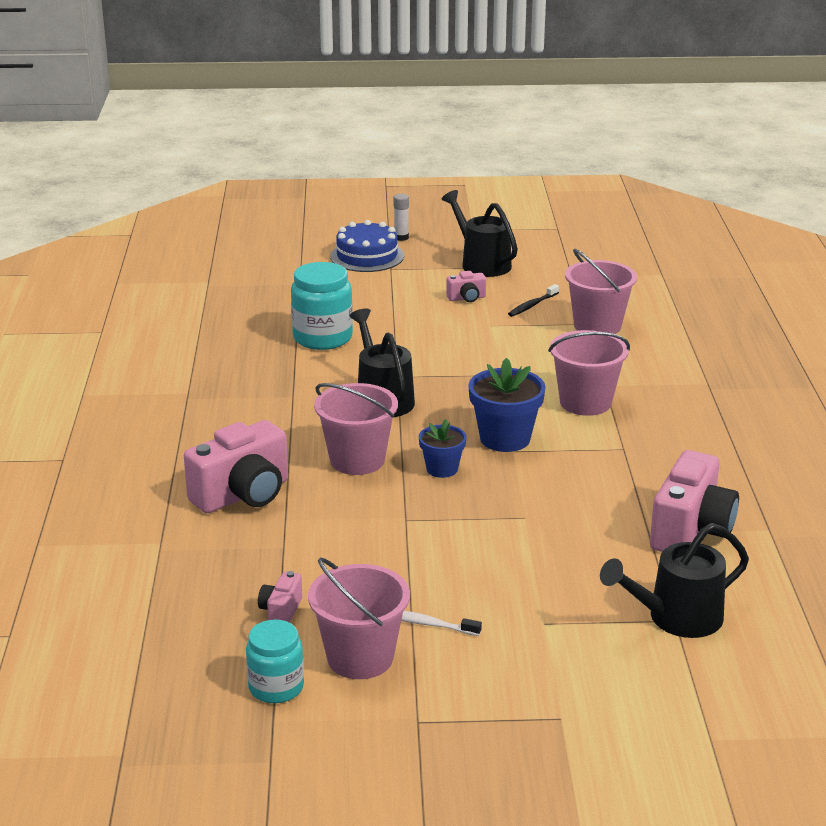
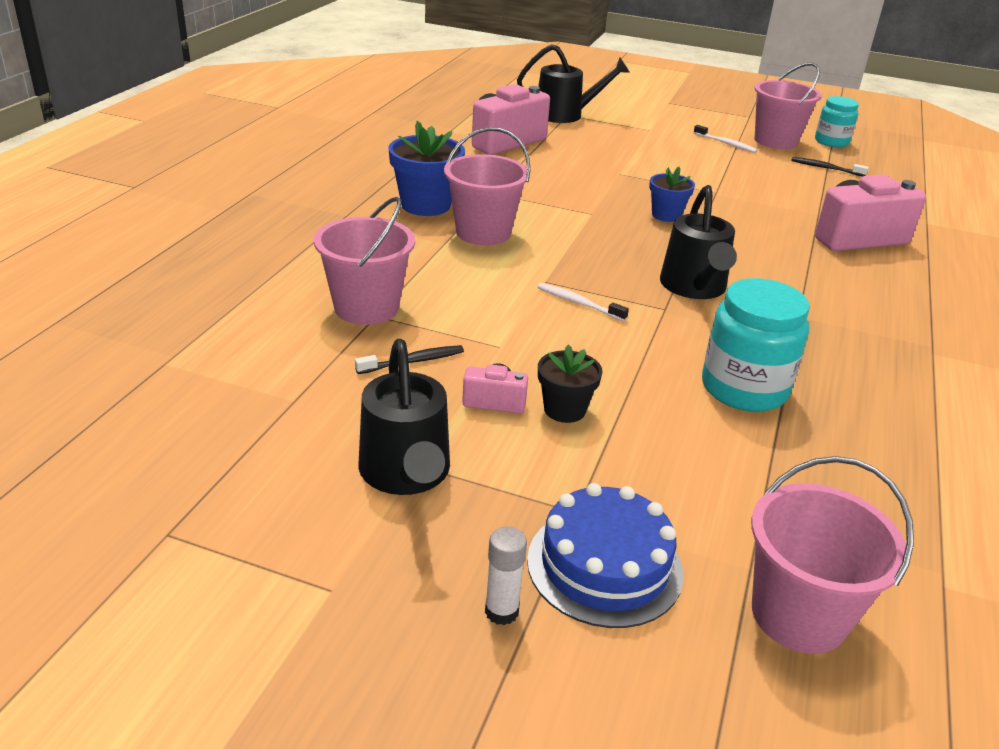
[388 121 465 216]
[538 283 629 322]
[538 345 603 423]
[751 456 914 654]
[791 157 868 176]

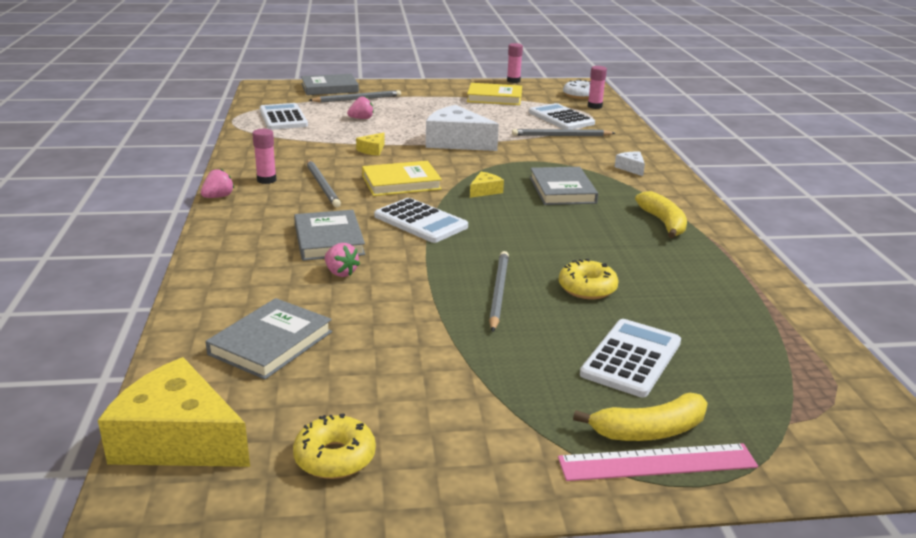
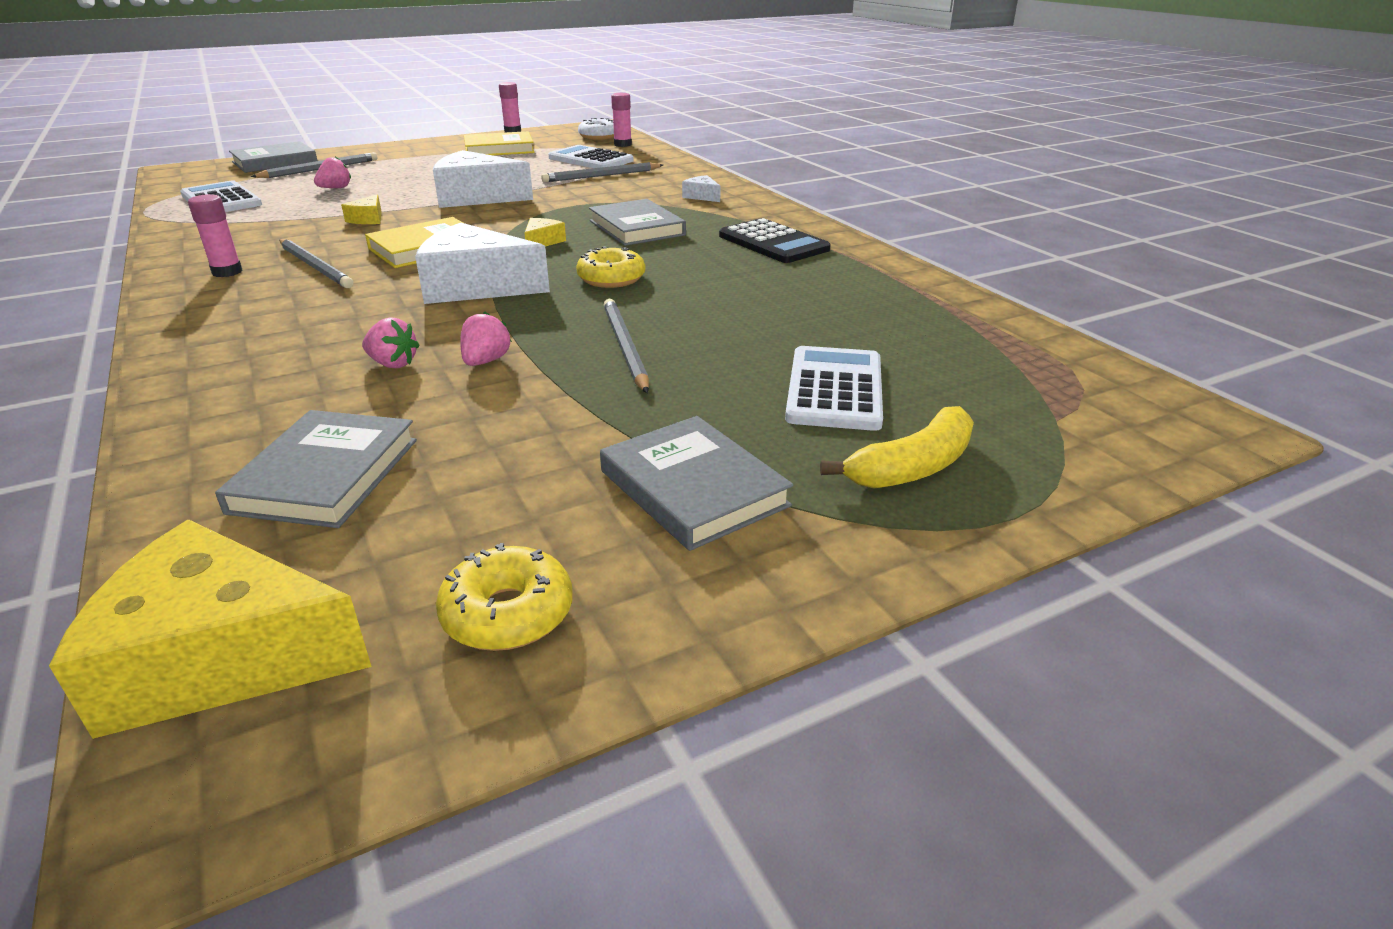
[415 223 550 304]
[460 311 512 366]
[576 246 645 288]
[600 416 793 551]
[719 218 831 263]
[558 443 758 481] (first image)

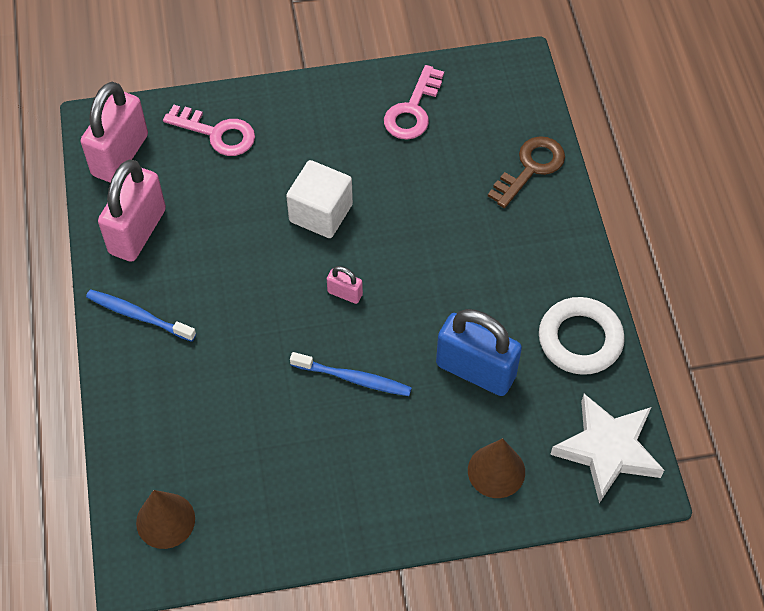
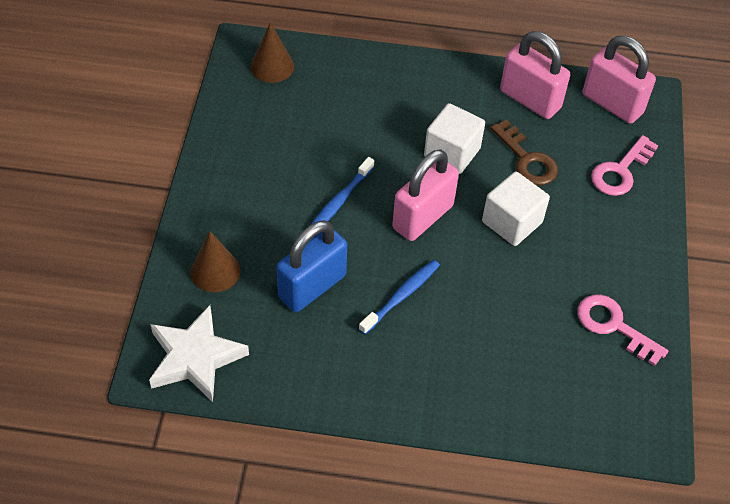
[359 260 440 335]
[392 149 459 241]
[424 103 485 174]
[490 120 558 186]
[539 297 625 375] (first image)

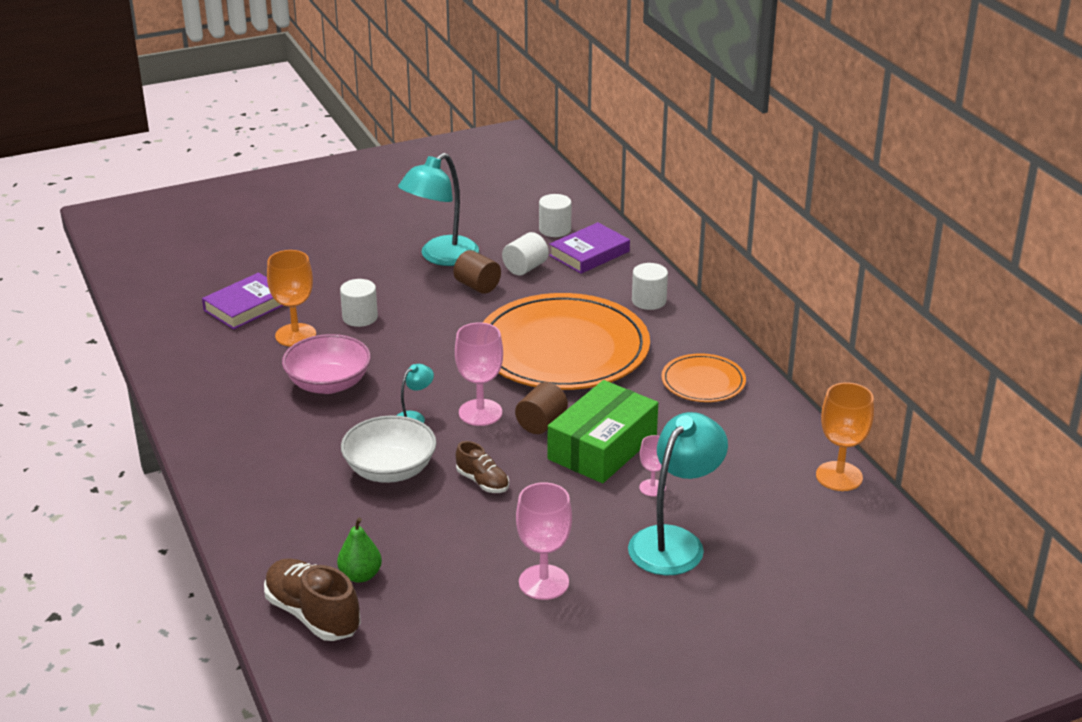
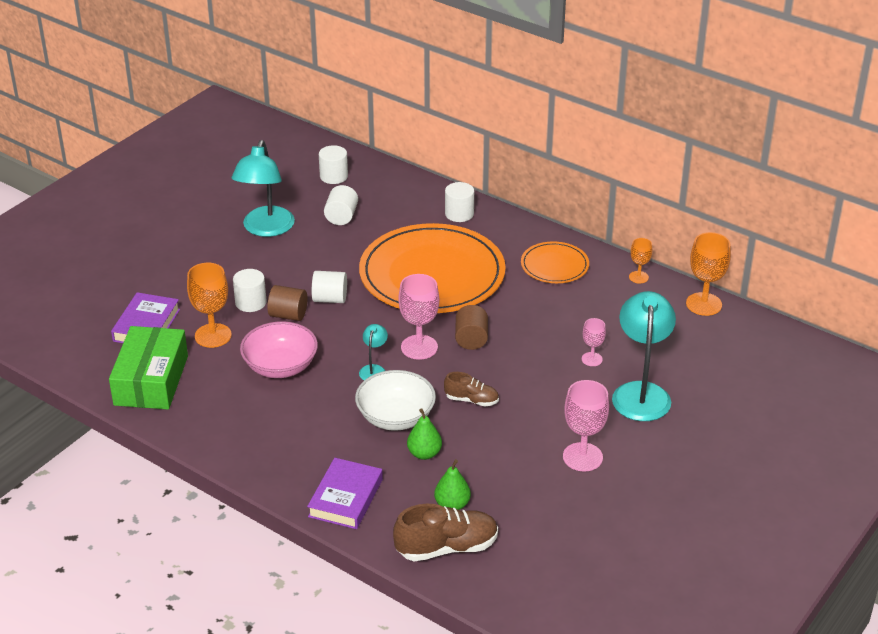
[109 326 188 409]
[267 285 308 321]
[307 458 383 529]
[312 271 347 303]
[393 504 498 561]
[407 408 442 460]
[629 238 652 284]

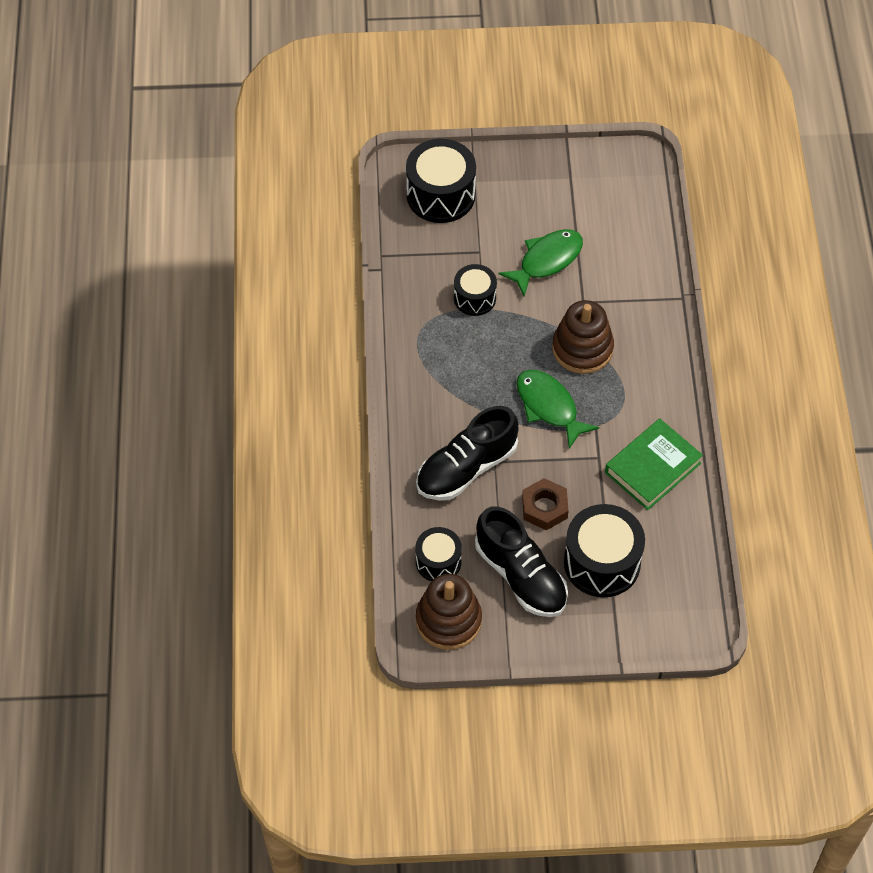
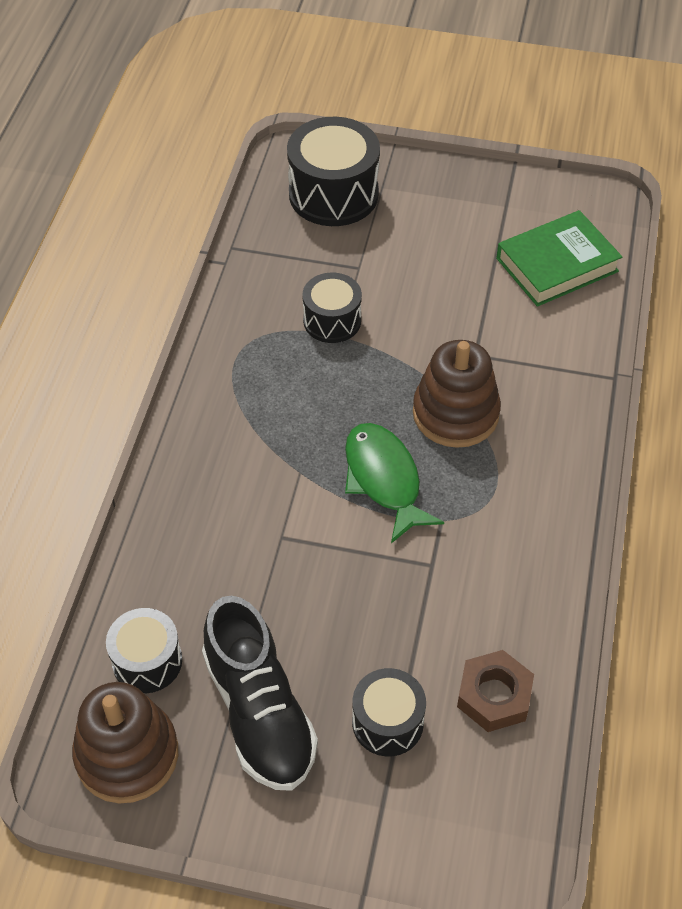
[352 668 426 756]
[457 650 534 732]
[496 210 622 307]
[416 406 518 501] (first image)
[499 229 583 297] (first image)

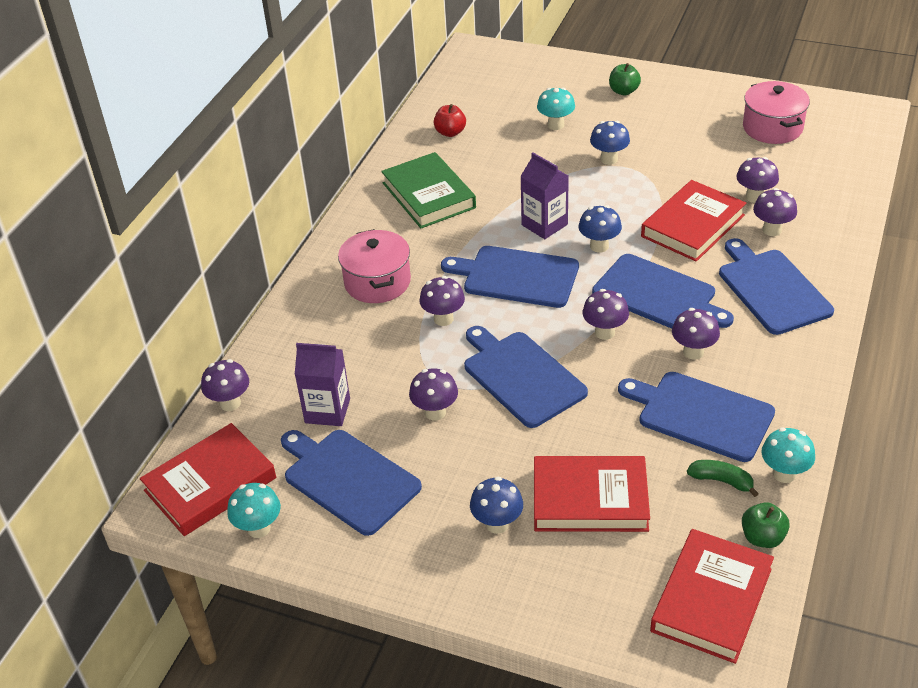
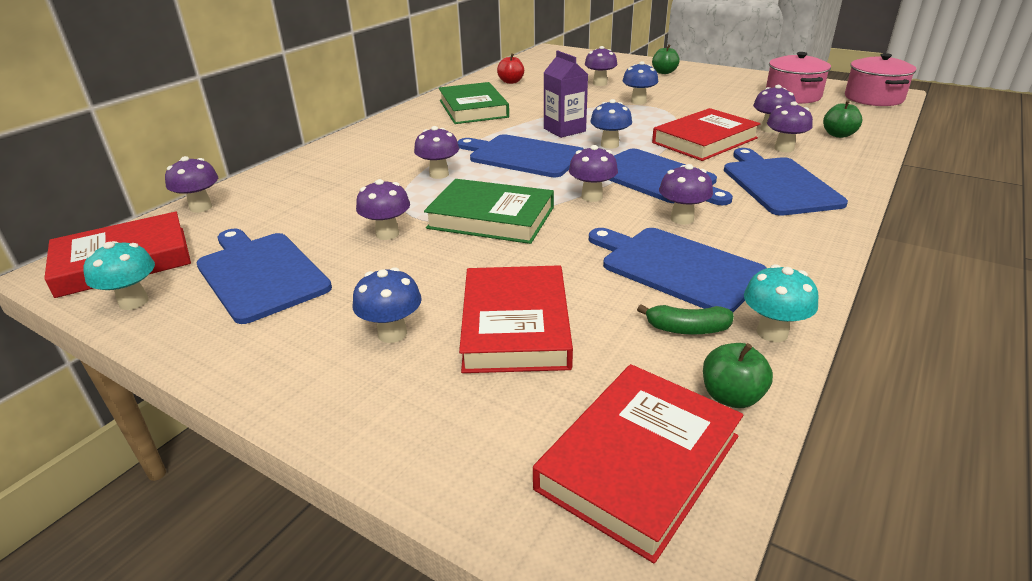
[424 179 554 244]
[459 265 573 373]
[585 46 618 86]
[637 304 734 334]
[823 100 862 138]
[845 53 916 106]
[295 343 350 426] (first image)

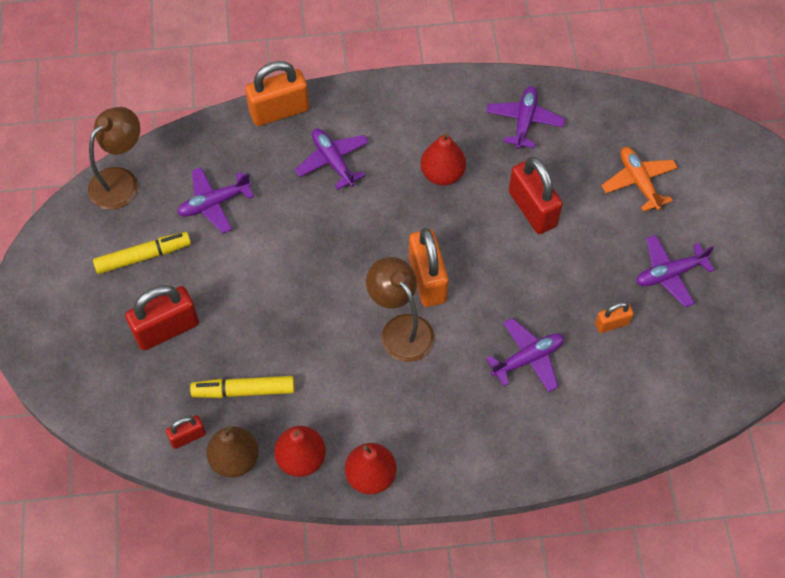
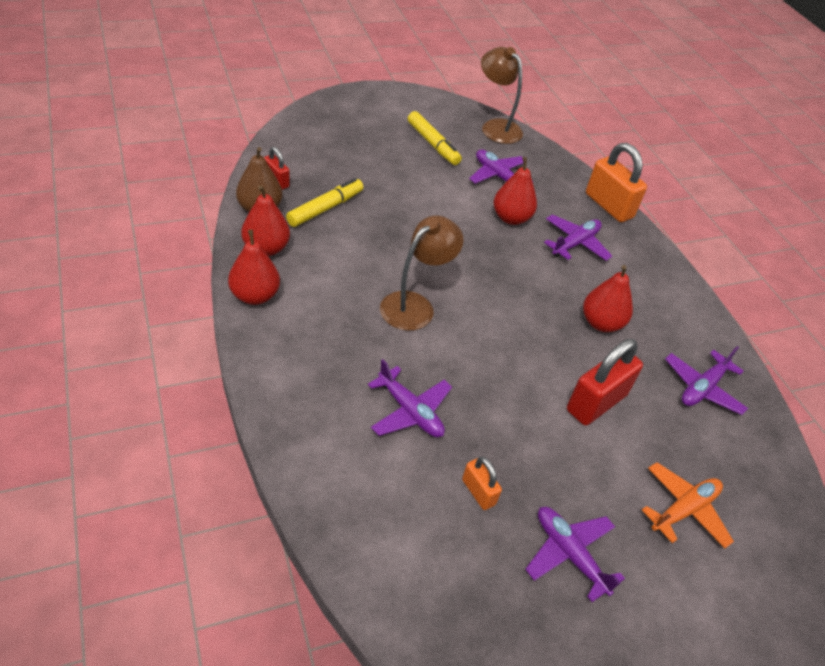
[286 178 363 227]
[481 47 523 144]
[494 157 537 225]
[665 346 748 415]
[125 285 199 351] (first image)
[409 228 449 307] (first image)

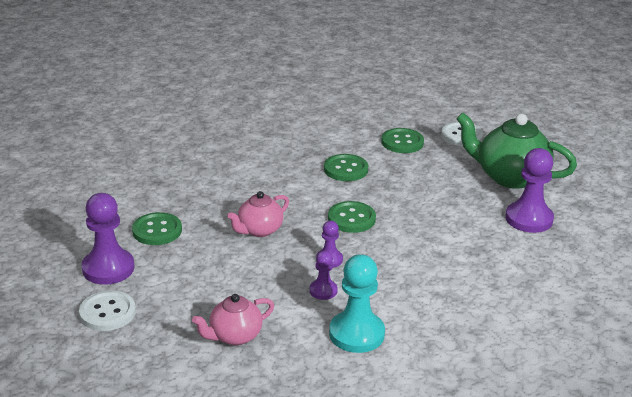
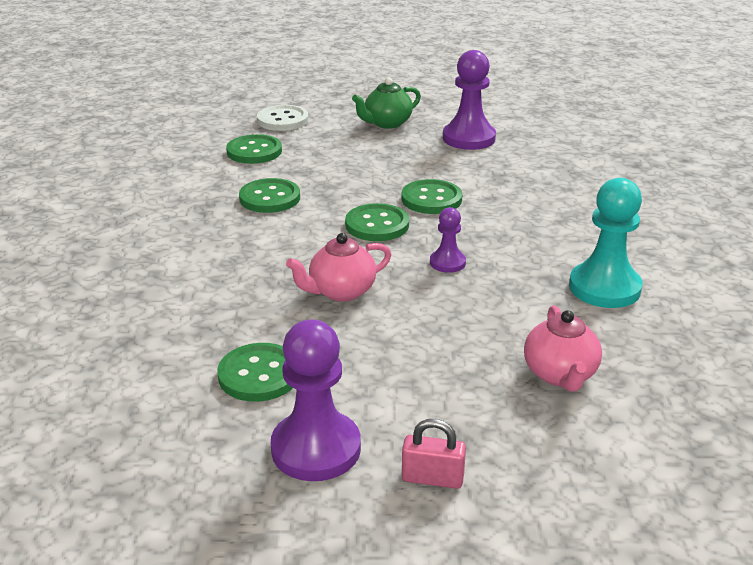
[286 233 391 301]
[352 77 421 129]
[402 179 463 214]
[402 419 466 489]
[309 251 338 300] (first image)

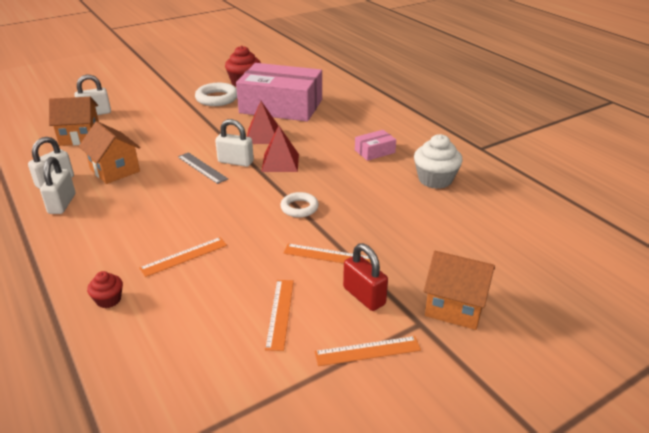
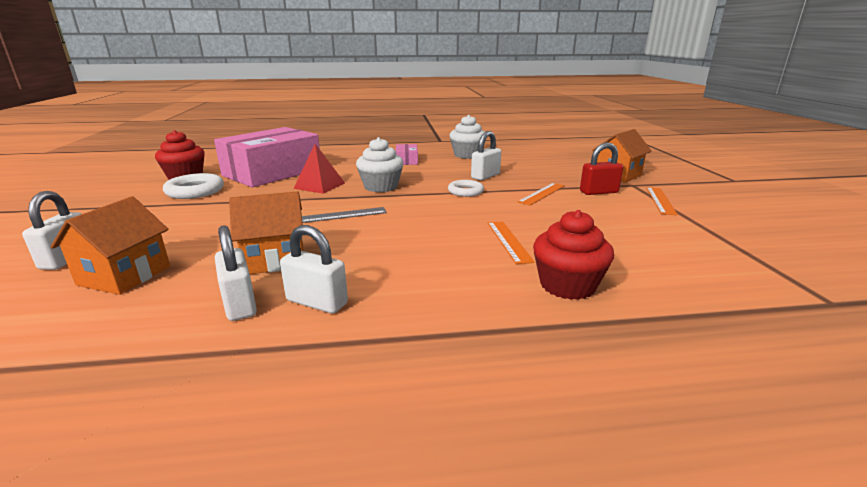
[356 137 403 193]
[471 131 501 180]
[533 210 614 300]
[265 280 294 351] (first image)

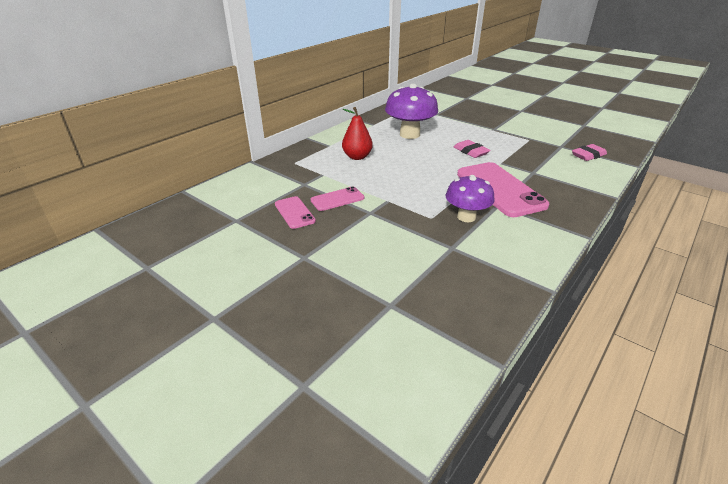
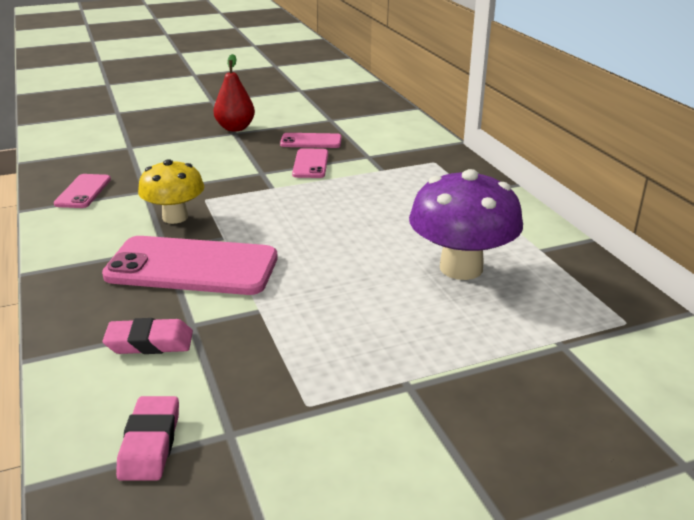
[54 174 111 208]
[103 318 193 354]
[138 159 205 224]
[214 54 255 132]

